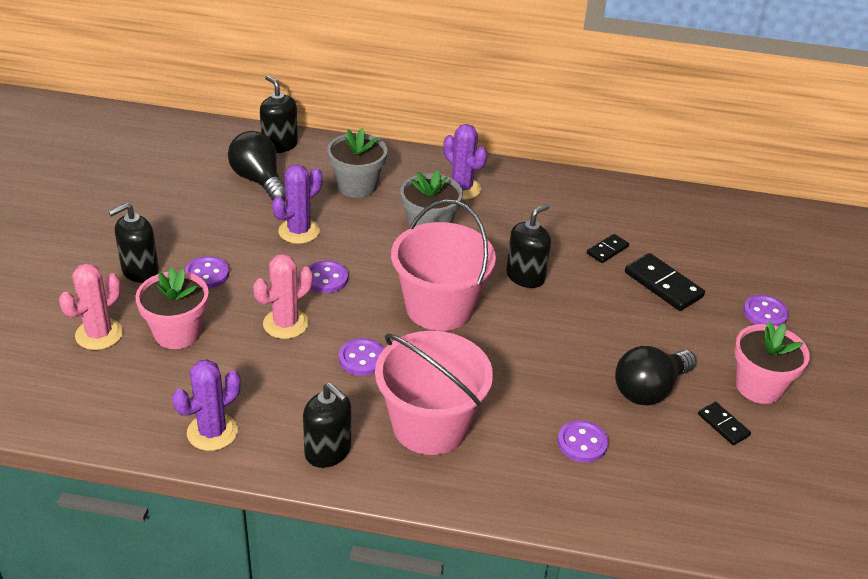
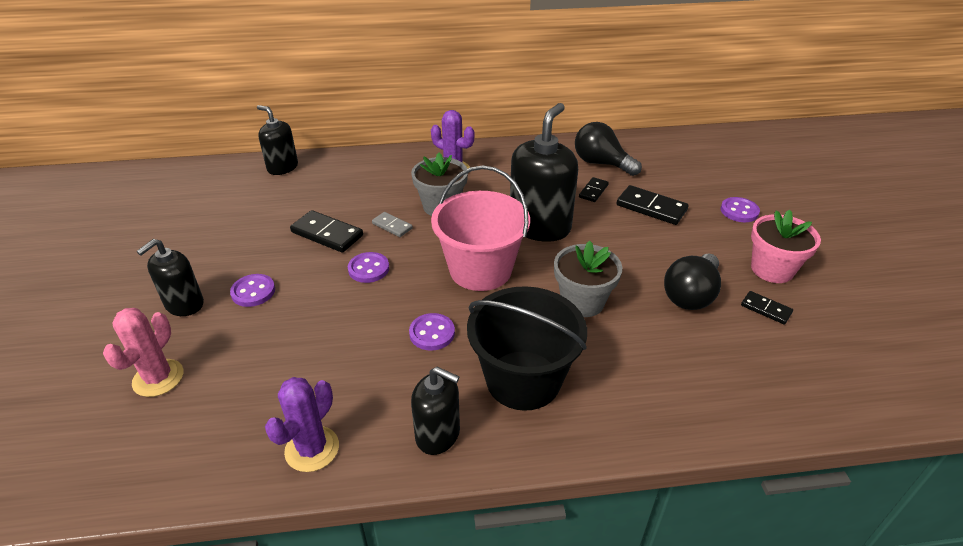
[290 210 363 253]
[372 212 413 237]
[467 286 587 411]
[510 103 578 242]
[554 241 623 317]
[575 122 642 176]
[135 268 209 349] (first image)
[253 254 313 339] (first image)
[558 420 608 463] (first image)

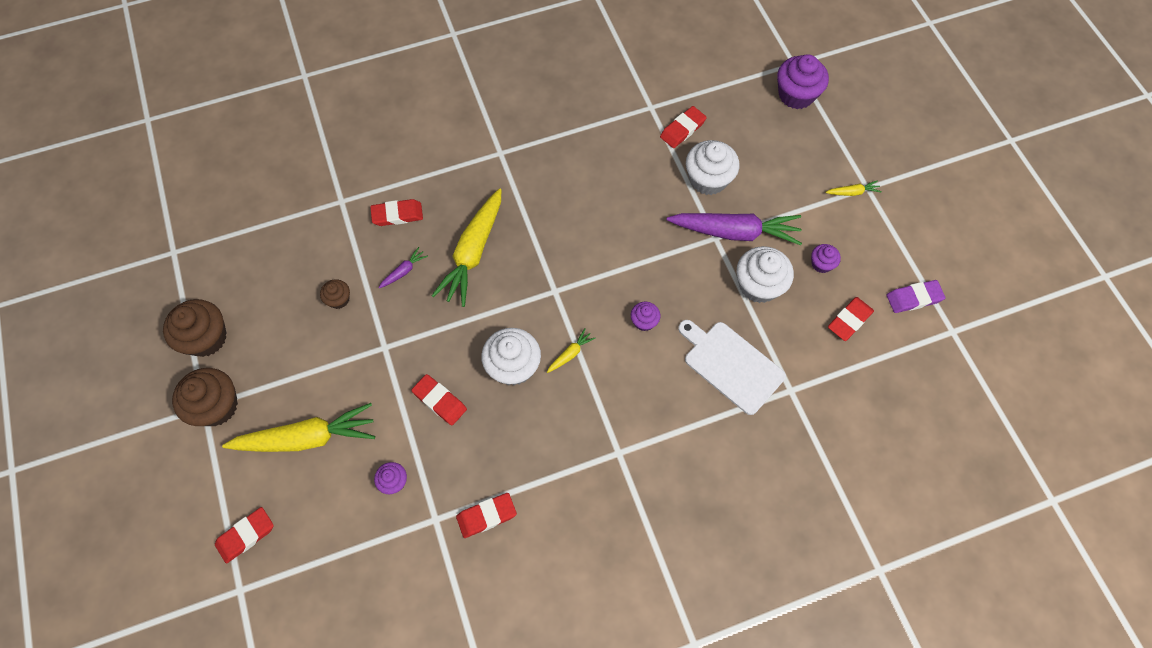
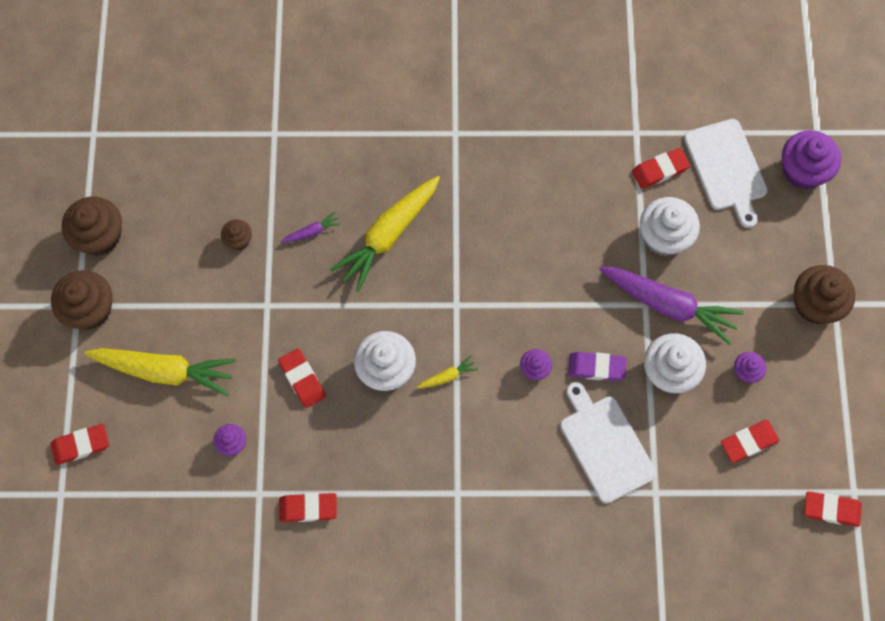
[568 352 627 381]
[684 119 767 228]
[794 265 855 324]
[804 491 862 527]

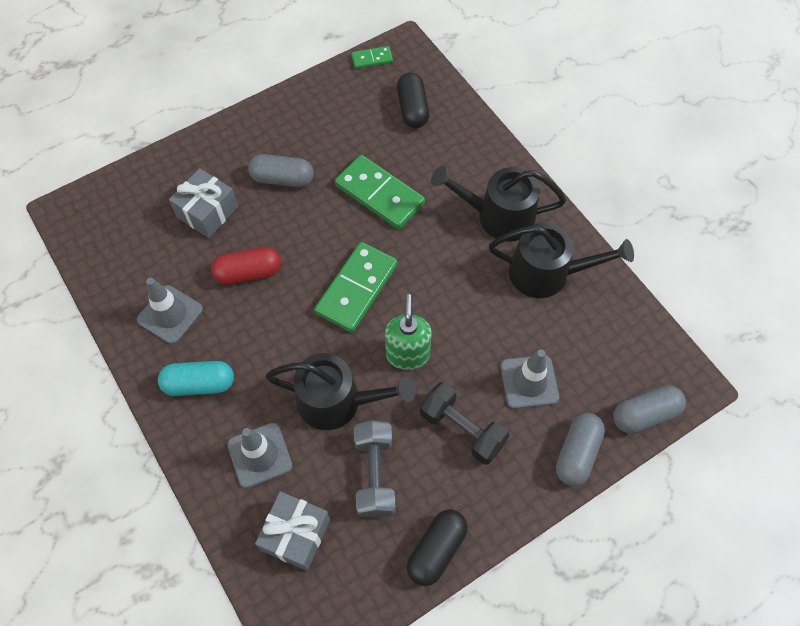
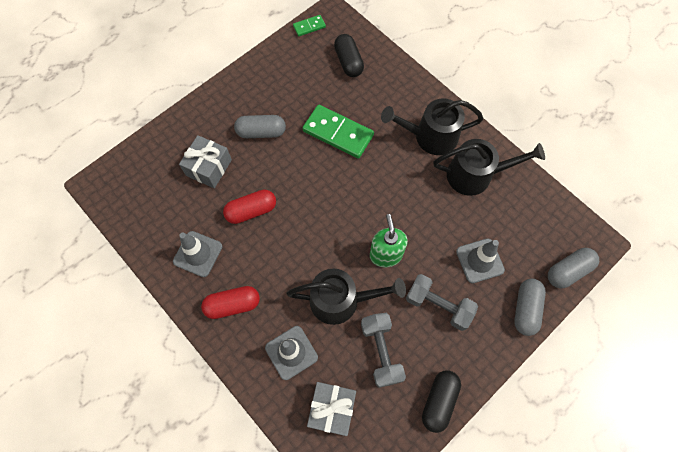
[201 286 260 319]
[406 274 478 331]
[314 242 398 333] (first image)

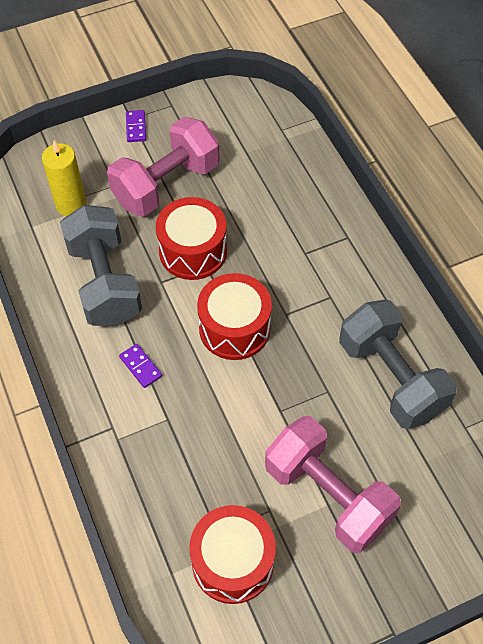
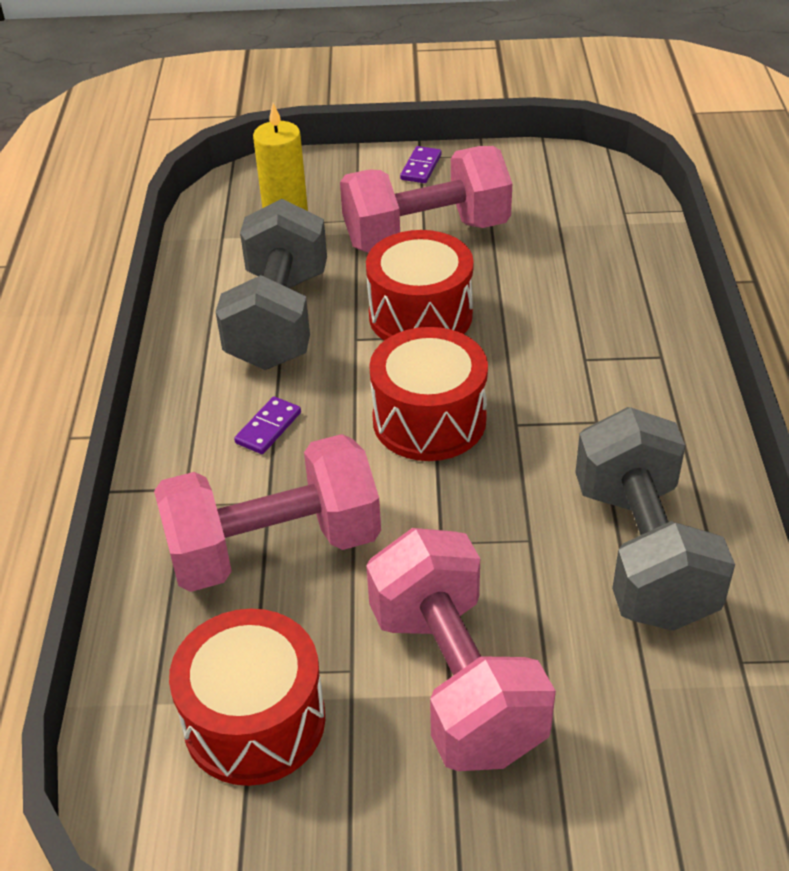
[154 434 381 592]
[234 396 301 454]

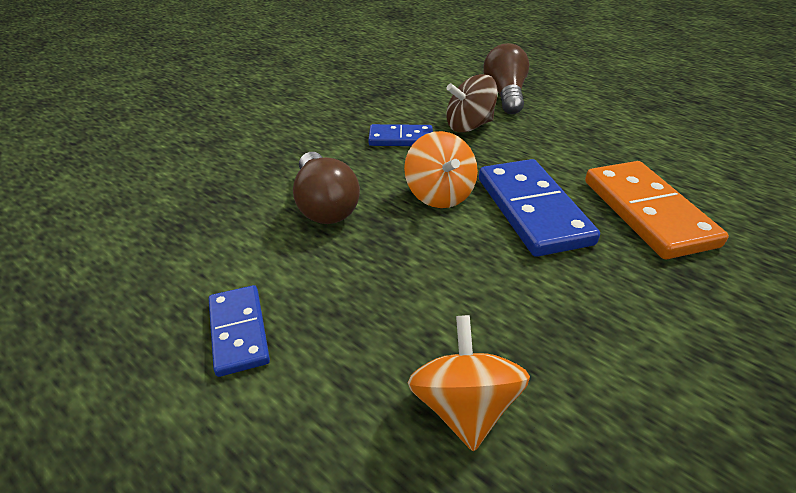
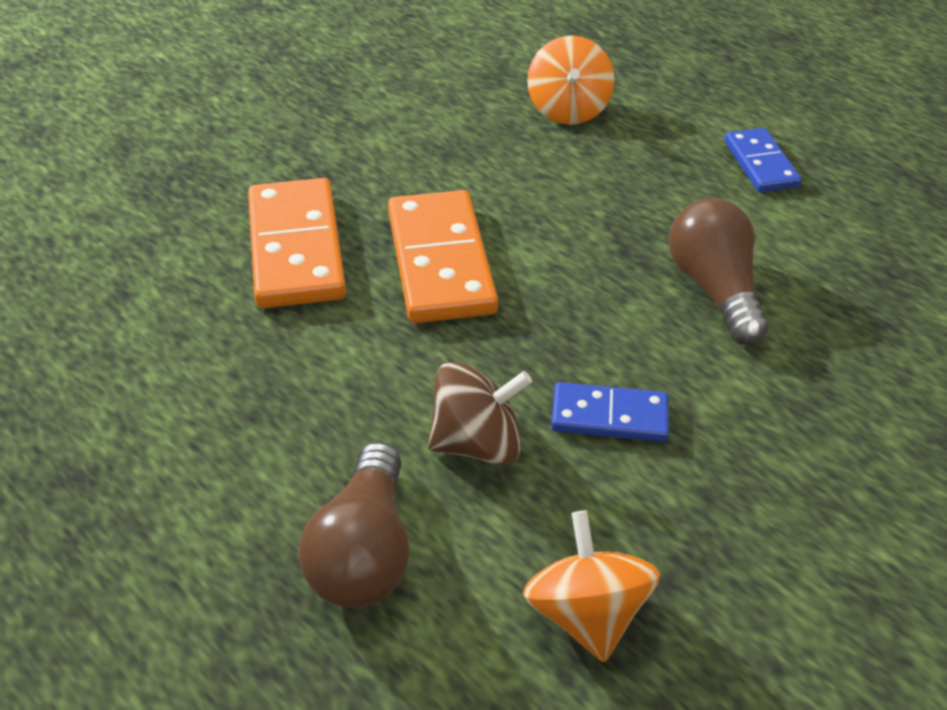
[388 190 498 323]
[523 511 660 662]

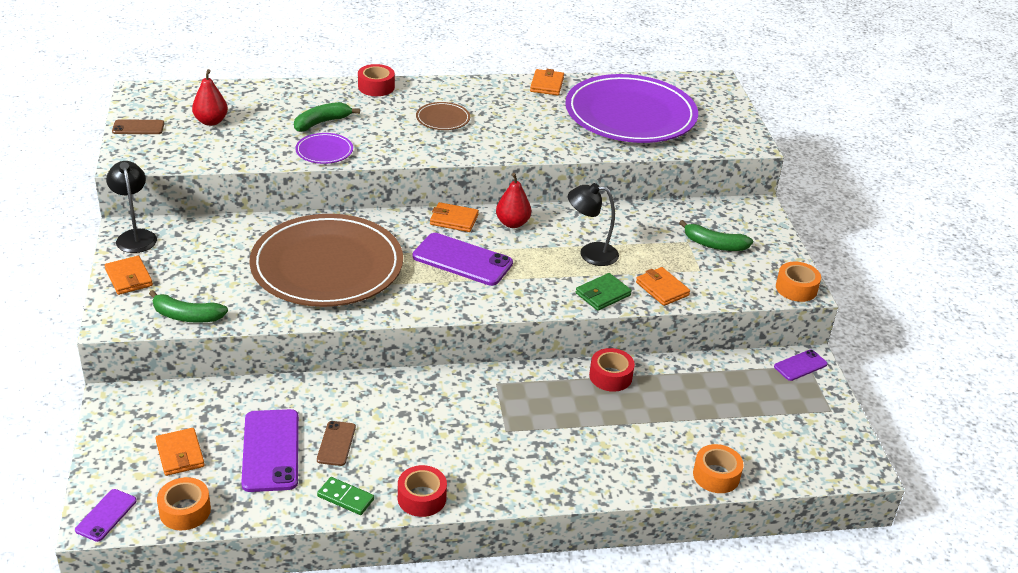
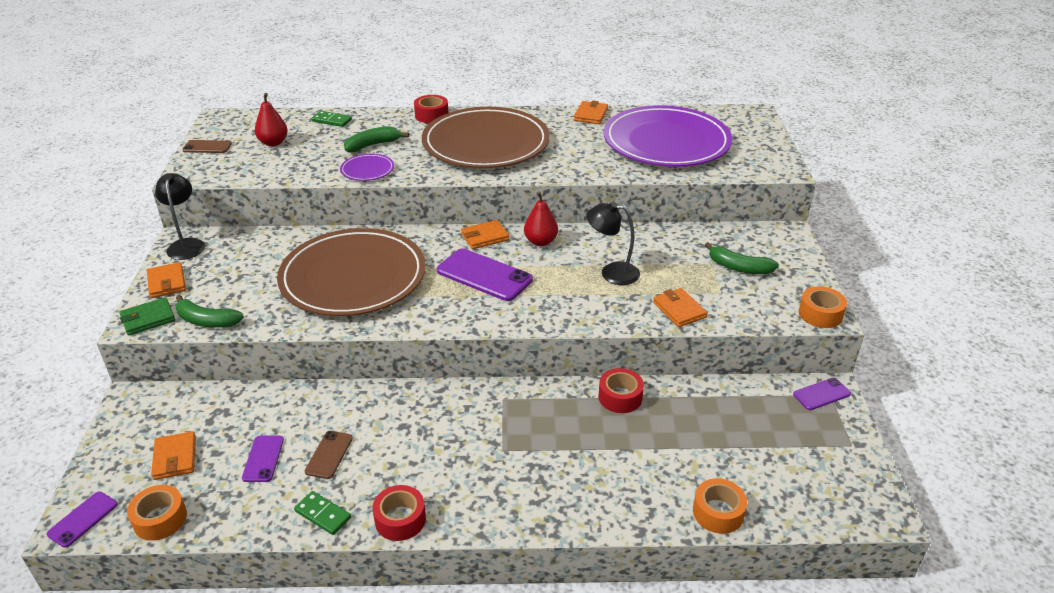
[120 297 175 336]
[242 436 284 482]
[312 111 352 127]
[422 107 550 168]
[461 220 509 249]

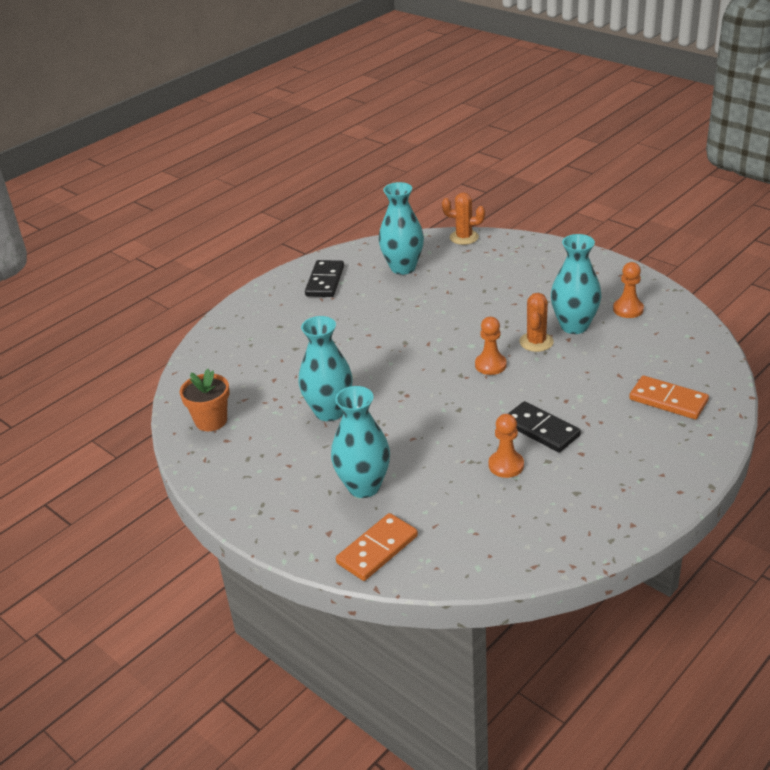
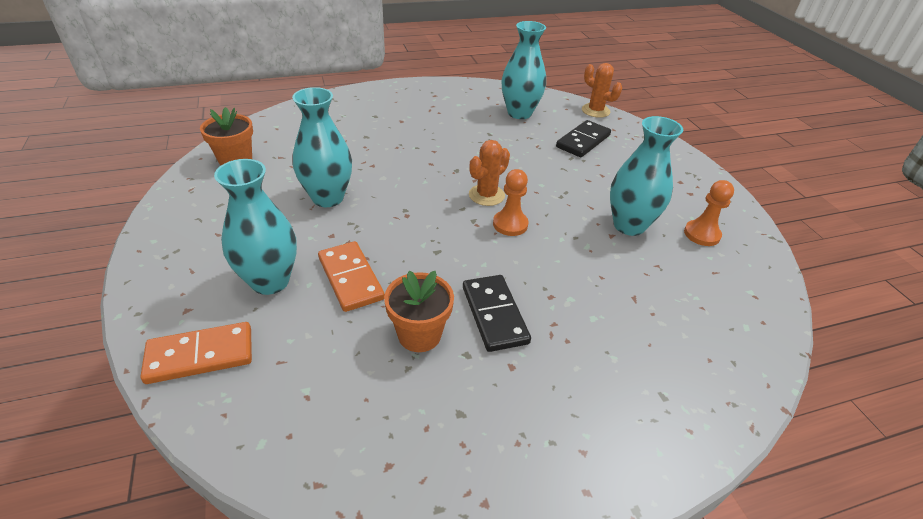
[318 241 385 312]
[384 271 454 352]
[469 140 510 206]
[556 120 611 157]

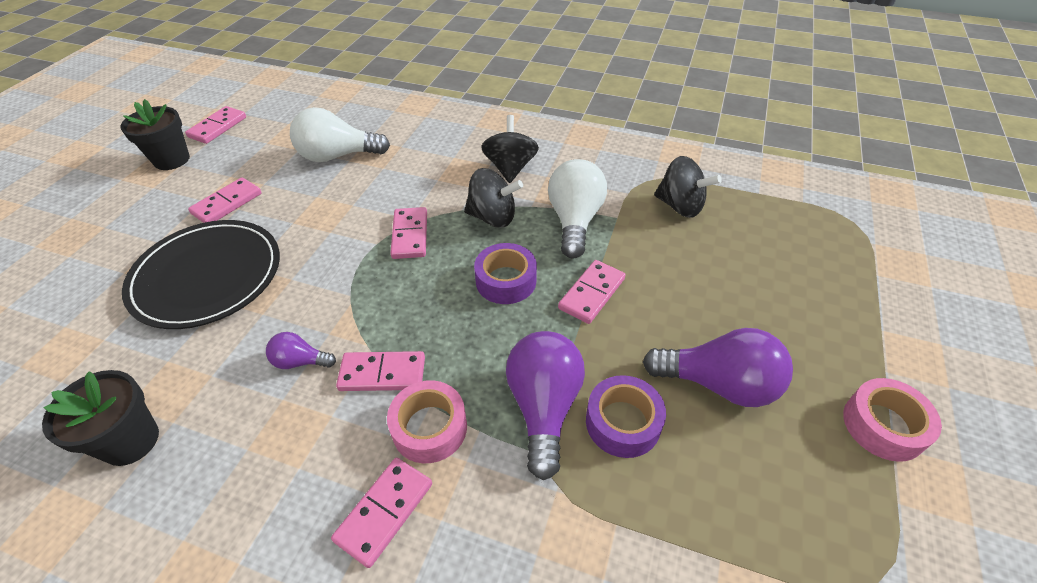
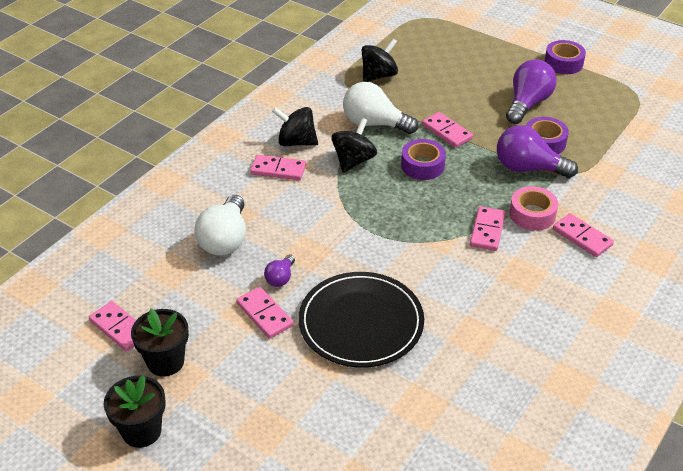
[104 375 166 448]
[250 155 306 180]
[264 254 295 287]
[544 40 586 74]

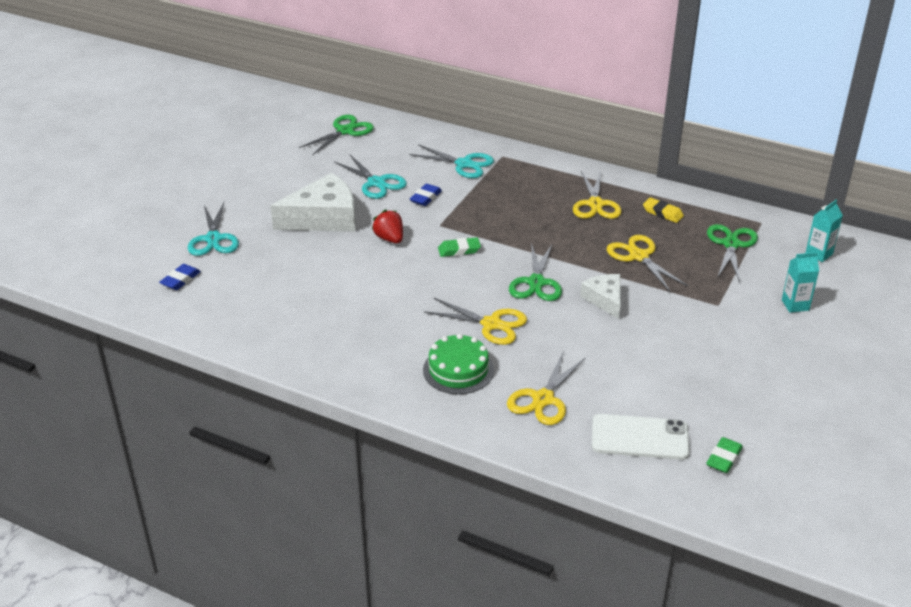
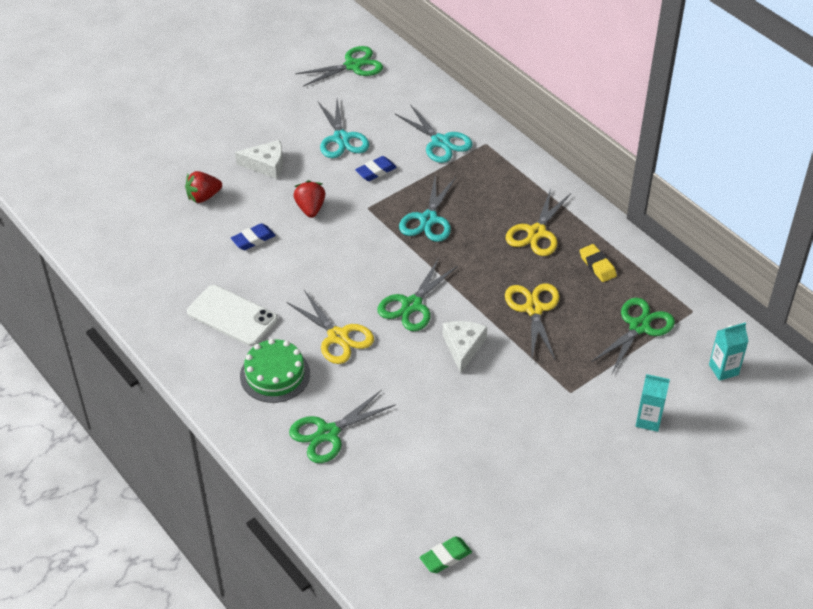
[185 171 222 203]
[187 285 278 346]
[231 223 276 250]
[235 140 283 179]
[289 390 395 463]
[399 174 456 242]
[438 237 481 257] (first image)

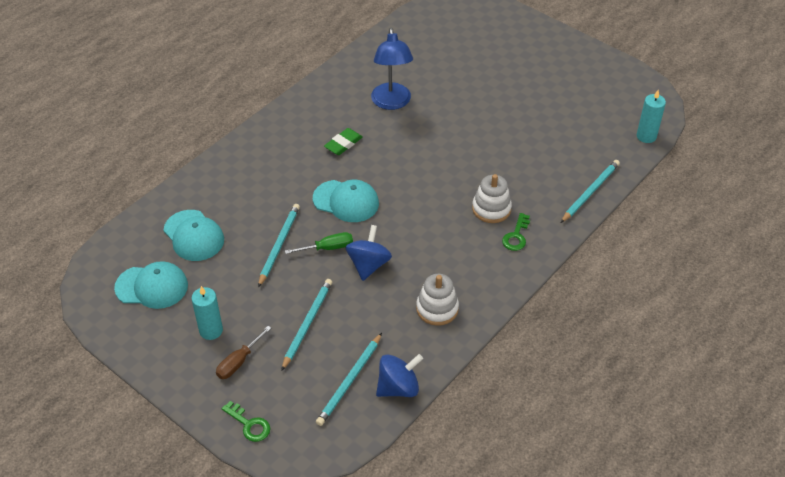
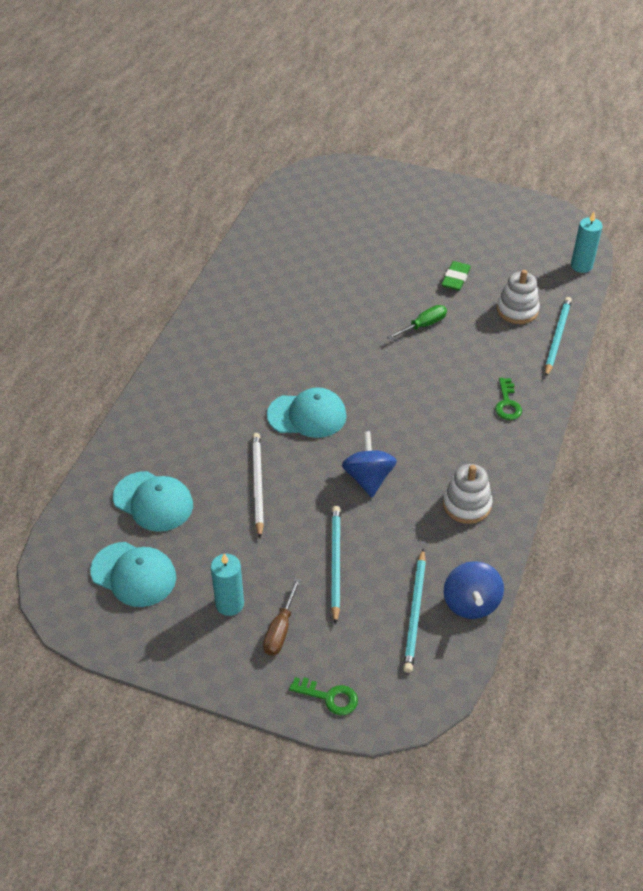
[90 542 176 607]
[252 433 264 538]
[387 305 447 340]
[441 261 471 291]
[444 561 504 619]
[497 270 540 324]
[371 28 413 110] (first image)

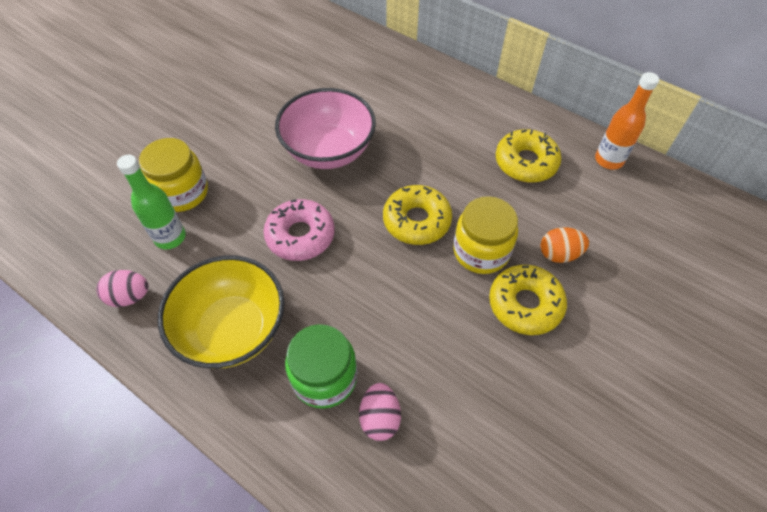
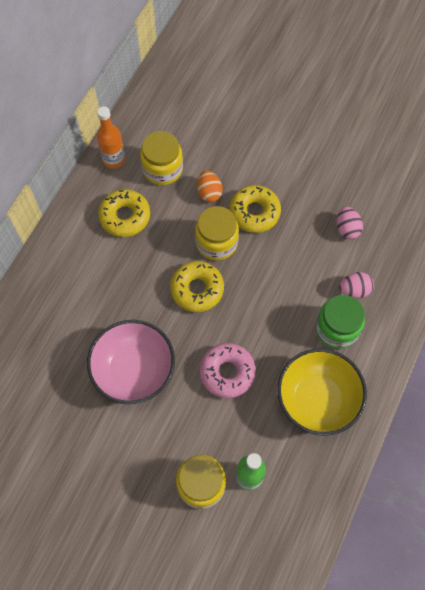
[140 131 183 185]
[336 207 363 239]

